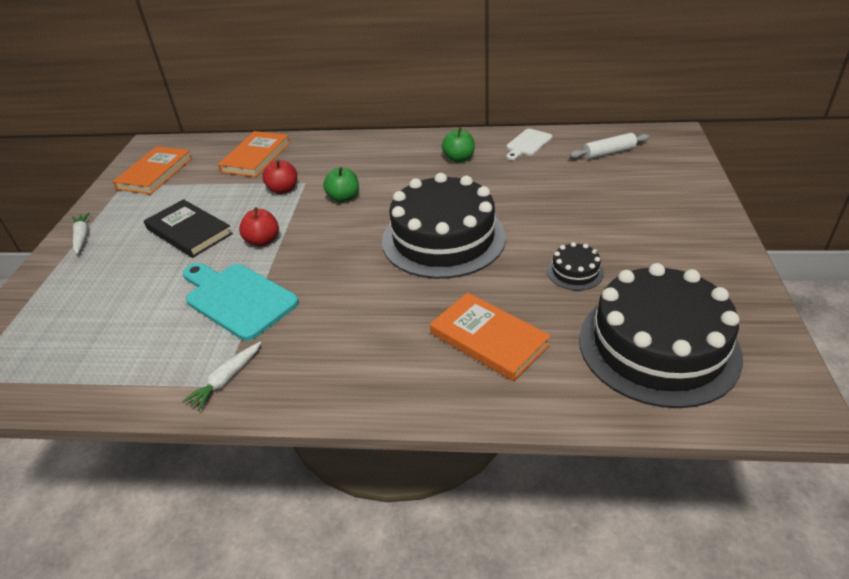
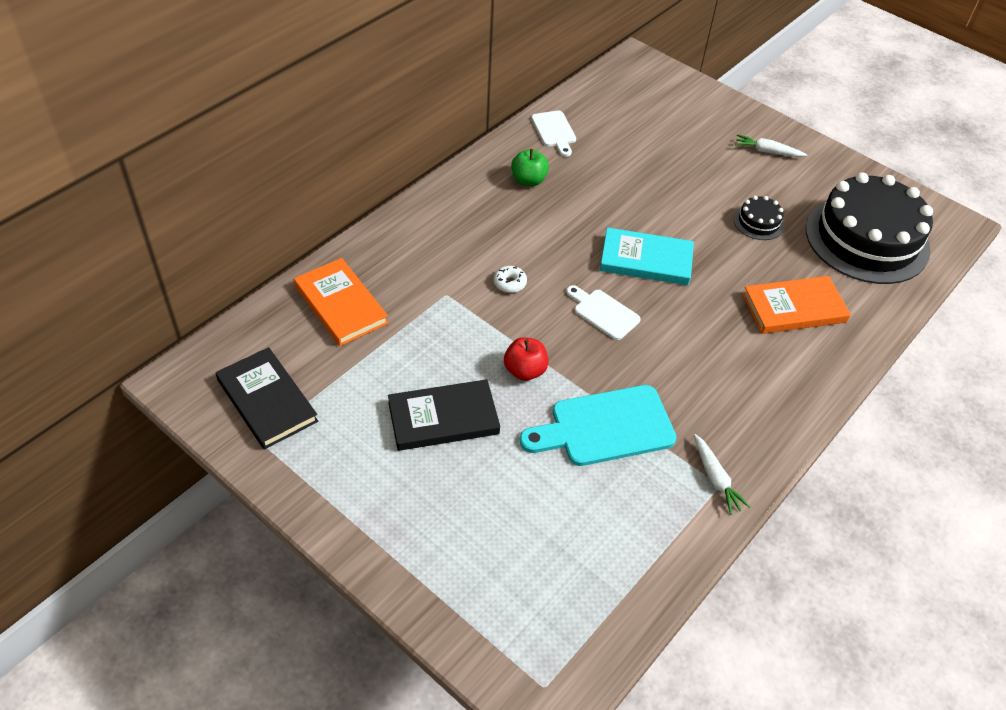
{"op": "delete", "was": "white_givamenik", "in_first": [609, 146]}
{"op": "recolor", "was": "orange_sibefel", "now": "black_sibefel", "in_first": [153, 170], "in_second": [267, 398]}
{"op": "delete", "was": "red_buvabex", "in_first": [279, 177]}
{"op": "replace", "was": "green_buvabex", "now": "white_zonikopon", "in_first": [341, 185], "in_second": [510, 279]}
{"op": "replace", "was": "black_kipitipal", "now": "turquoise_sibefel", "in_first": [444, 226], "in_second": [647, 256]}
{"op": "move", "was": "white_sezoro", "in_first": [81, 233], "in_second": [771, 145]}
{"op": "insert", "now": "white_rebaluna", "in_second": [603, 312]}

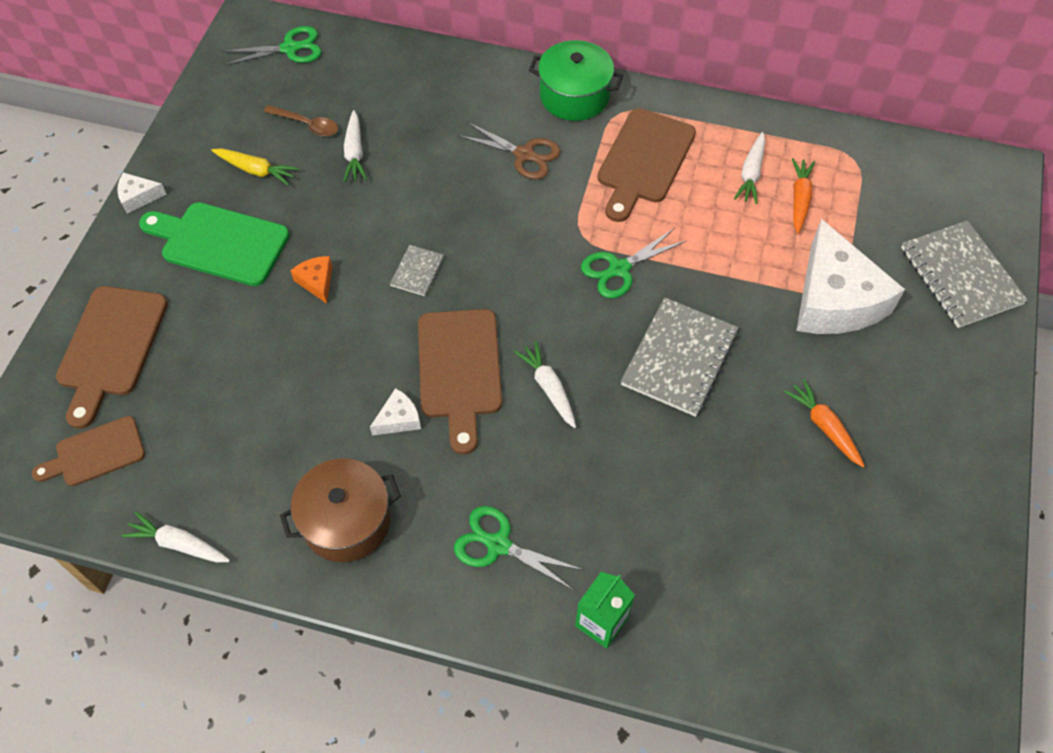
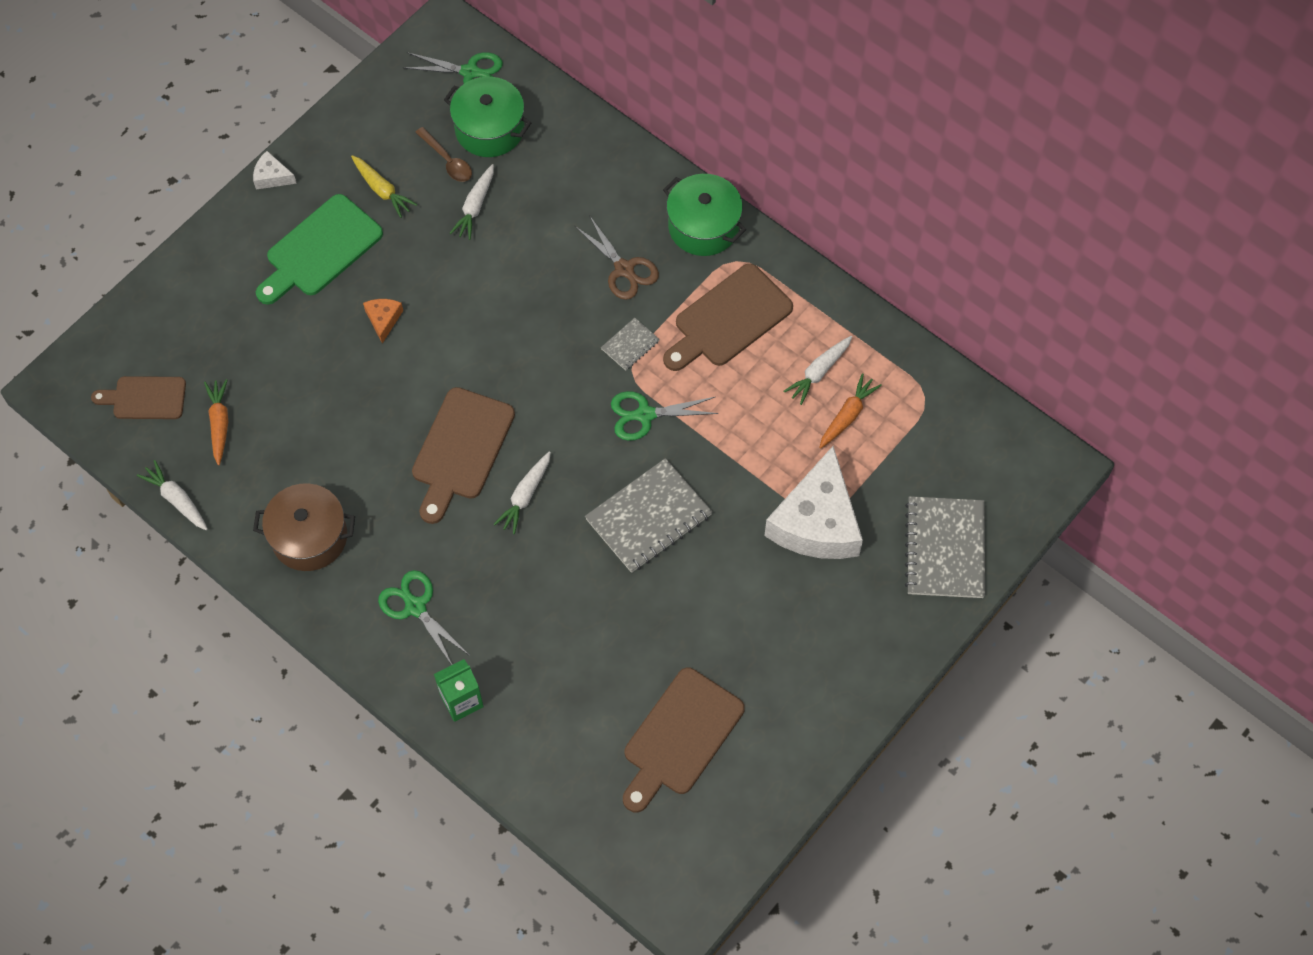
{"op": "rotate", "was": "green_rebaluna", "in_first": [214, 244], "in_second": [319, 249], "clockwise": -90}
{"op": "move", "was": "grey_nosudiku", "in_first": [417, 270], "in_second": [630, 344]}
{"op": "move", "was": "brown_rebaluna", "in_first": [112, 357], "in_second": [684, 740]}
{"op": "rotate", "was": "white_sezoro", "in_first": [545, 384], "in_second": [522, 492], "clockwise": -150}
{"op": "move", "was": "orange_sezoro", "in_first": [824, 423], "in_second": [216, 422]}
{"op": "delete", "was": "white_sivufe", "in_first": [395, 412]}
{"op": "insert", "now": "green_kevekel", "in_second": [487, 117]}

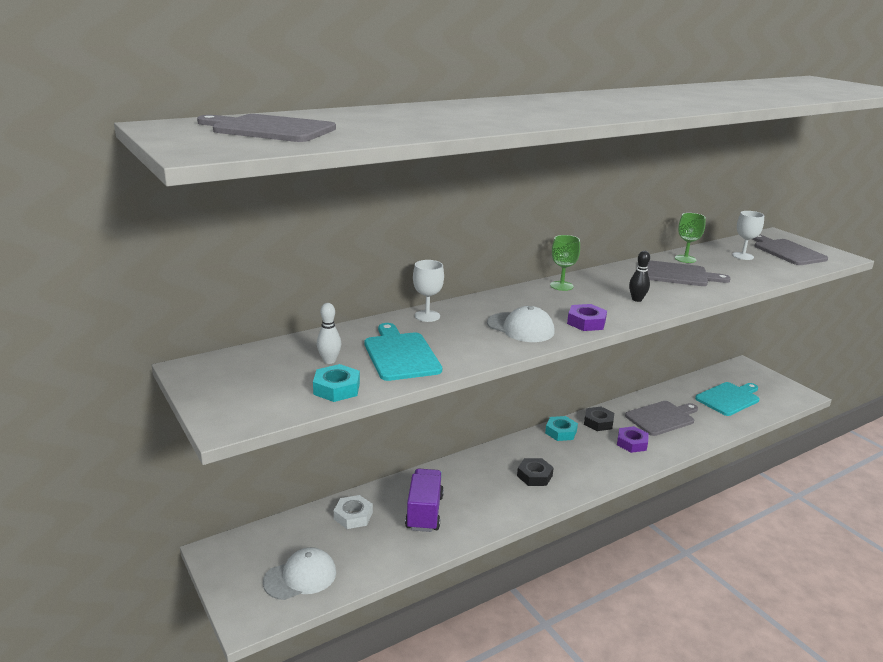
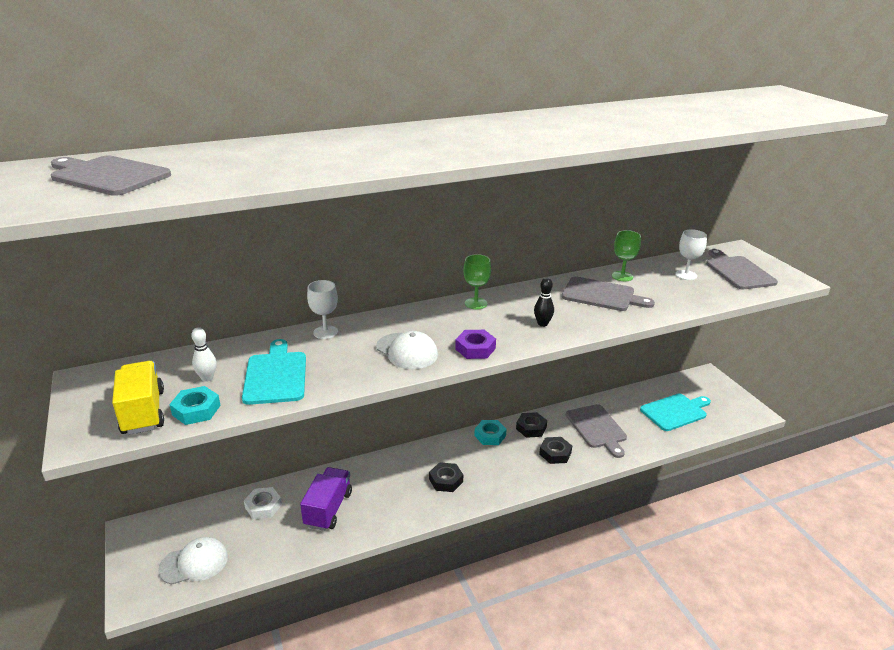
{"op": "rotate", "was": "grey_rebaluna", "in_first": [661, 418], "in_second": [596, 431], "clockwise": 90}
{"op": "recolor", "was": "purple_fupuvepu", "now": "black_fupuvepu", "in_first": [633, 439], "in_second": [555, 450]}
{"op": "insert", "now": "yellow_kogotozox", "in_second": [138, 398]}

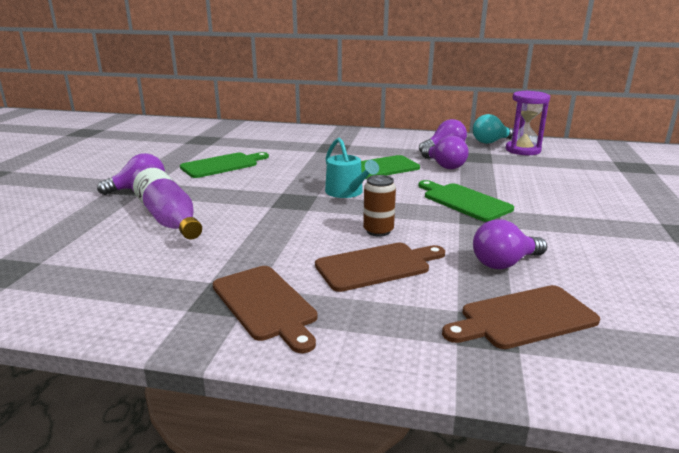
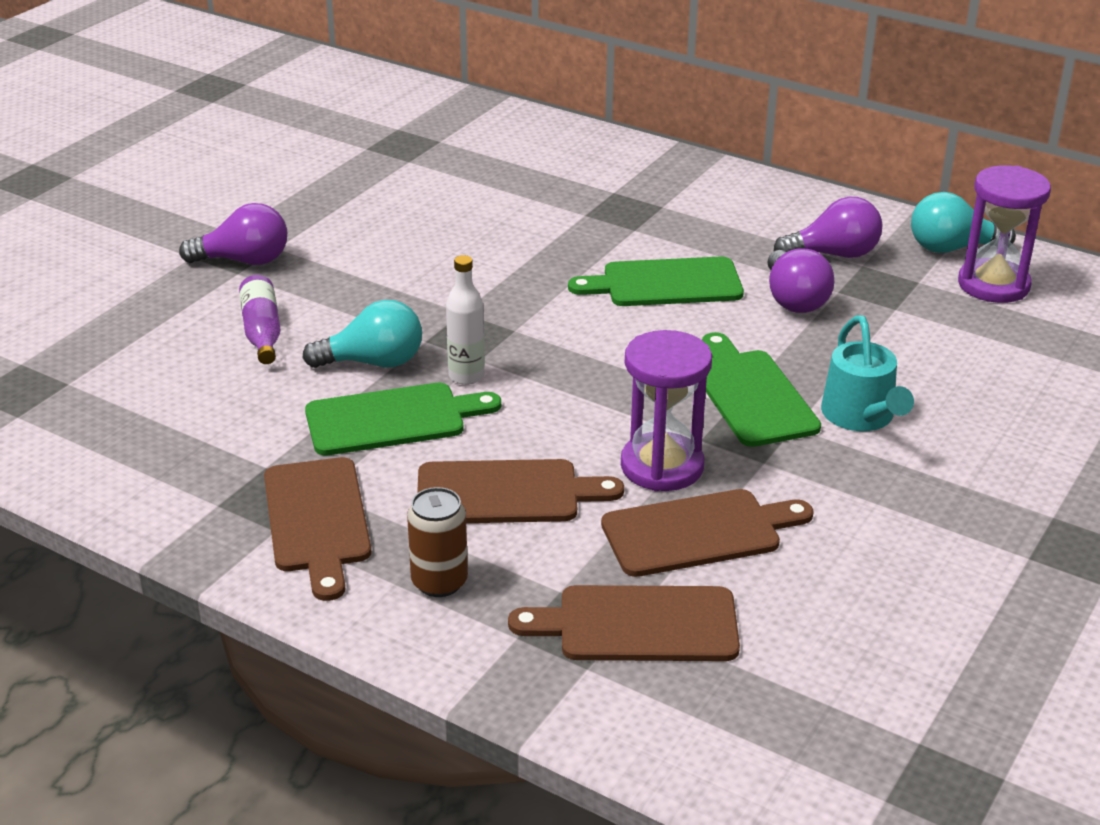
{"op": "move", "was": "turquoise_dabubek", "in_first": [352, 168], "in_second": [867, 373]}
{"op": "move", "was": "green_rebaluna", "in_first": [224, 165], "in_second": [403, 419]}
{"op": "resize", "was": "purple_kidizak", "in_first": [166, 202], "in_second": [260, 319], "ratio": 0.58}
{"op": "move", "was": "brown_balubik", "in_first": [379, 206], "in_second": [437, 542]}
{"op": "replace", "was": "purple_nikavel", "now": "brown_rebaluna", "in_first": [510, 244], "in_second": [707, 533]}
{"op": "insert", "now": "white_kidizak", "in_second": [465, 320]}
{"op": "insert", "now": "turquoise_nikavel", "in_second": [362, 334]}
{"op": "insert", "now": "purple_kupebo", "in_second": [666, 410]}

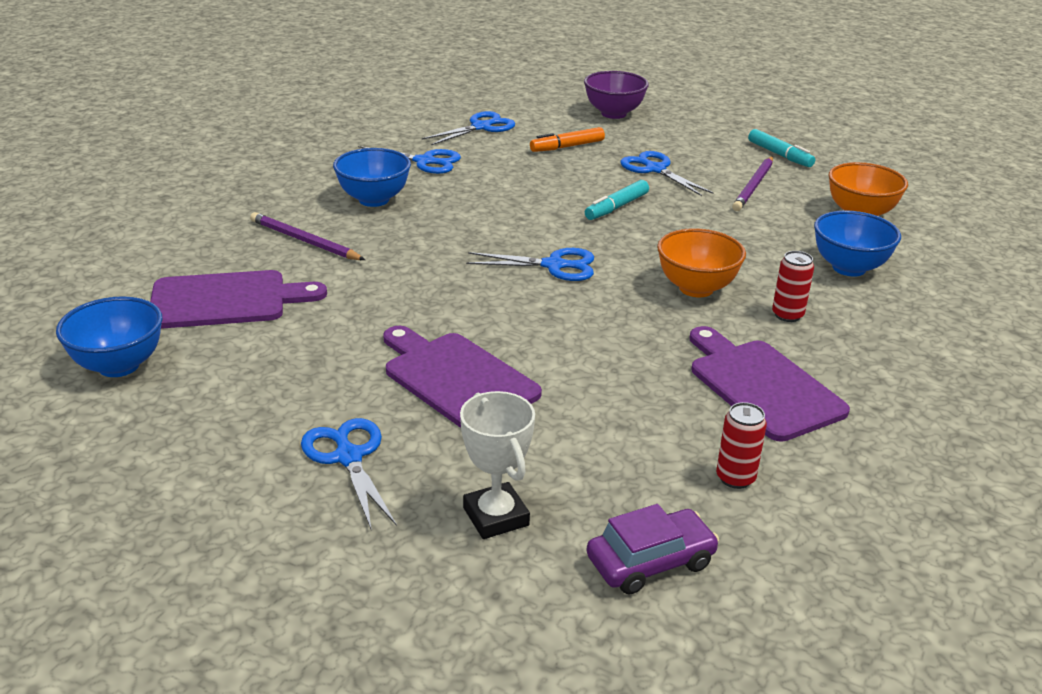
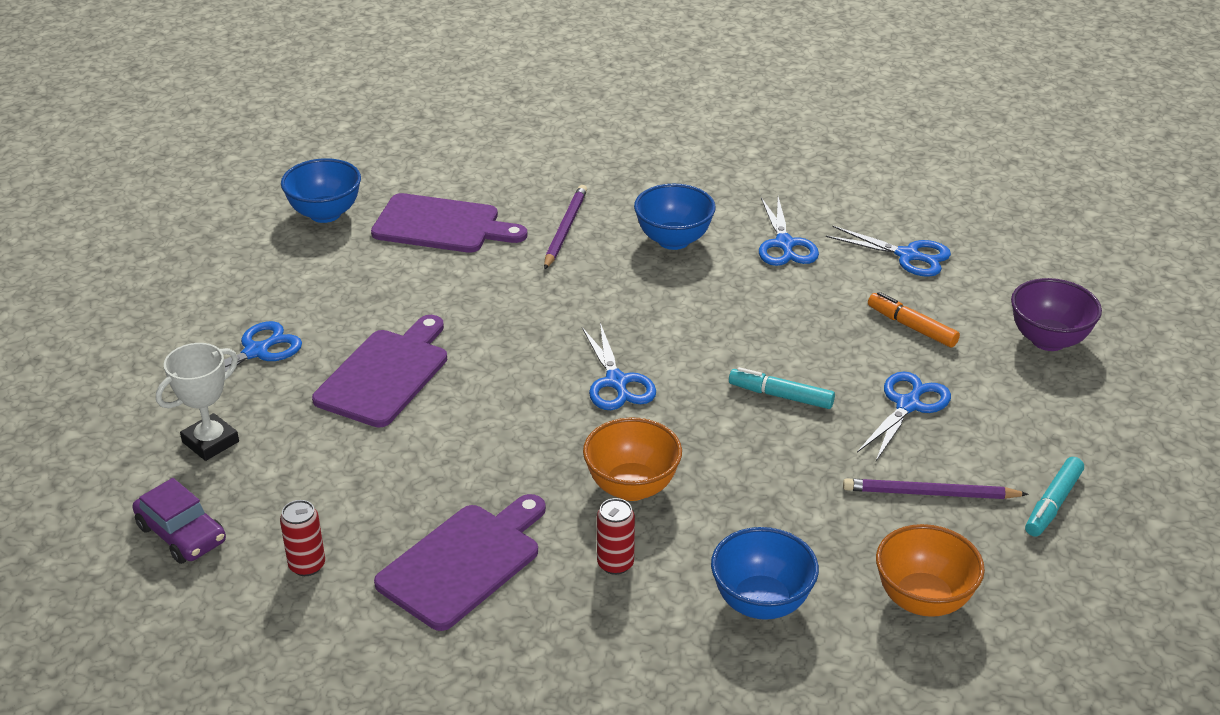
{"op": "rotate", "was": "purple_rebaluna", "in_first": [238, 299], "in_second": [449, 223], "clockwise": -45}

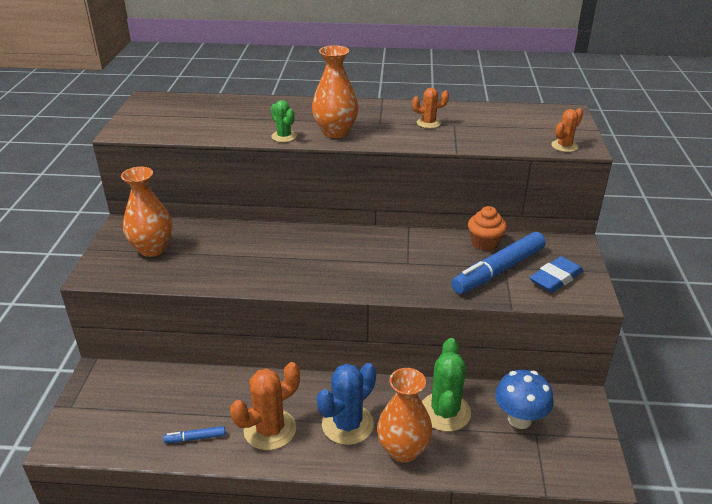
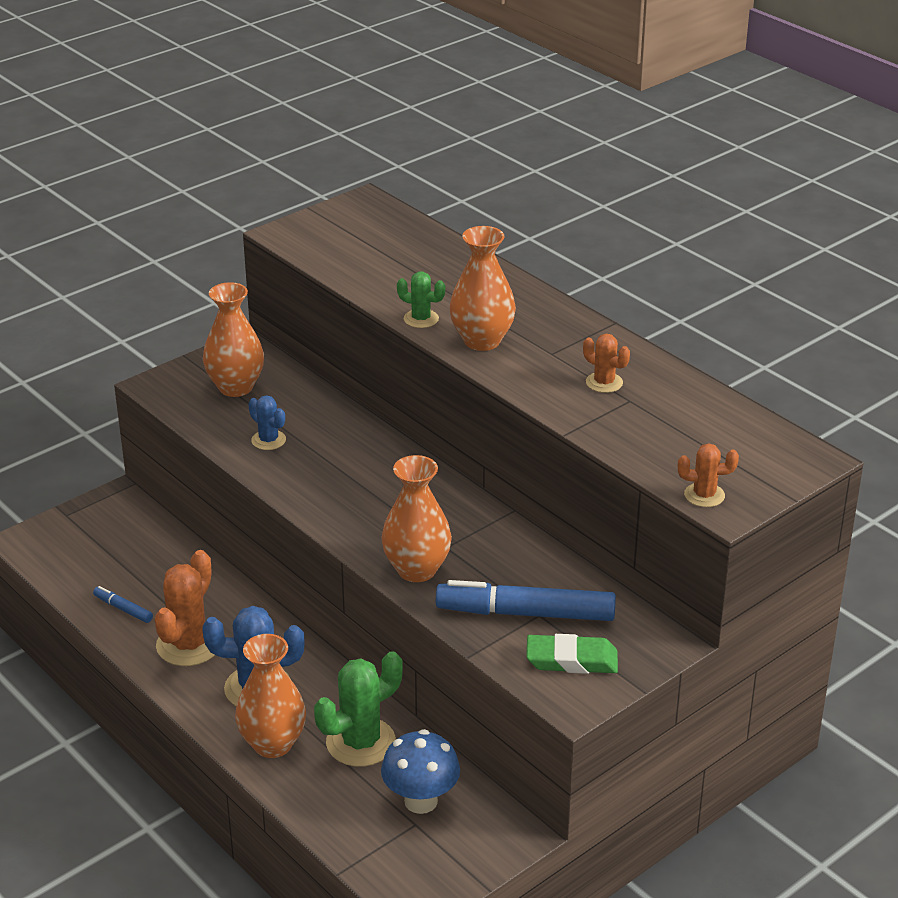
{"op": "rotate", "was": "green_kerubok", "in_first": [284, 121], "in_second": [421, 300], "clockwise": -75}
{"op": "delete", "was": "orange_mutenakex", "in_first": [487, 228]}
{"op": "recolor", "was": "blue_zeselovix", "now": "green_zeselovix", "in_first": [556, 274], "in_second": [572, 654]}
{"op": "rotate", "was": "orange_kerubok", "in_first": [265, 406], "in_second": [185, 608], "clockwise": -75}
{"op": "insert", "now": "blue_kerubok", "in_second": [267, 422]}
{"op": "insert", "now": "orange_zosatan", "in_second": [416, 518]}

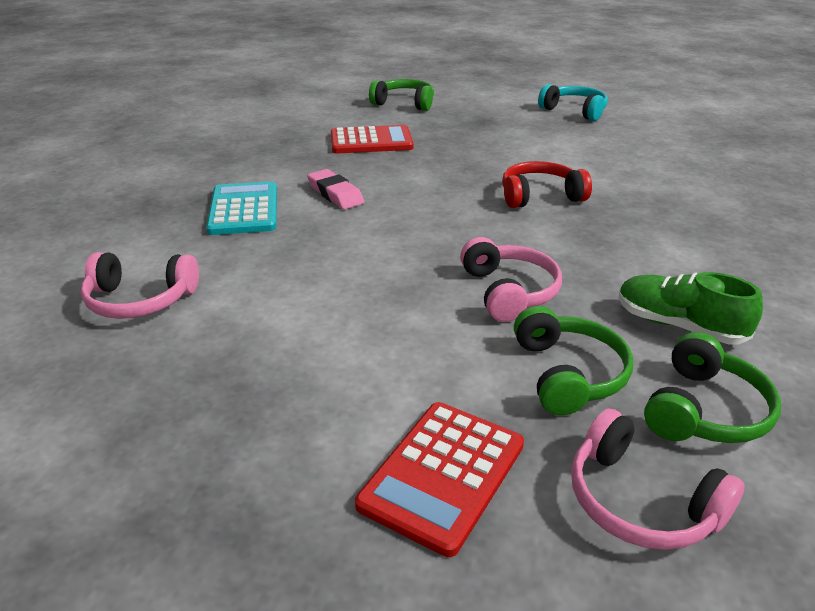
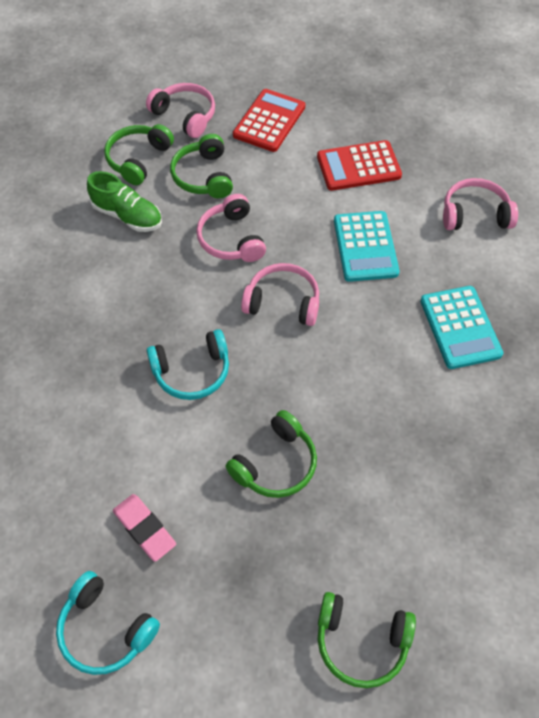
{"op": "move", "was": "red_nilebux", "in_first": [372, 139], "in_second": [359, 165]}
{"op": "recolor", "was": "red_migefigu", "now": "turquoise_migefigu", "in_first": [547, 184], "in_second": [188, 364]}
{"op": "move", "was": "pink_zeselovix", "in_first": [335, 189], "in_second": [144, 528]}
{"op": "insert", "now": "turquoise_nilebux", "in_second": [367, 246]}
{"op": "insert", "now": "pink_migefigu", "in_second": [280, 294]}
{"op": "insert", "now": "green_migefigu", "in_second": [271, 454]}

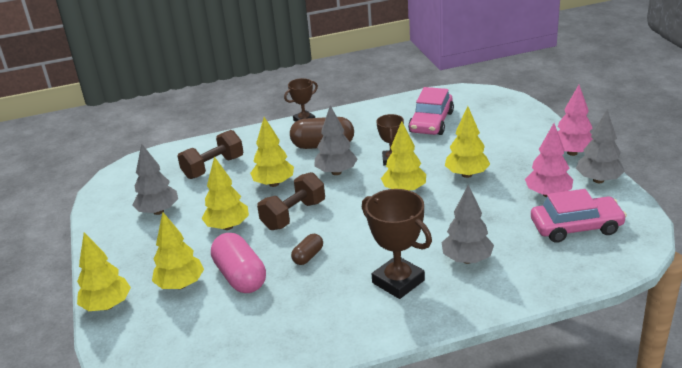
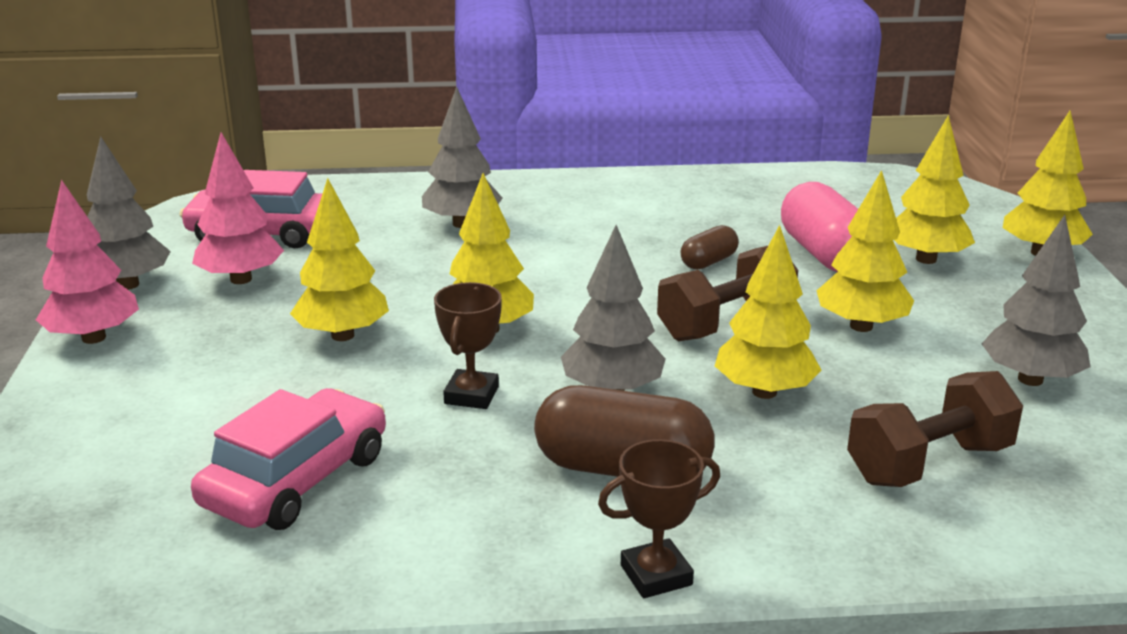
{"op": "delete", "was": "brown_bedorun", "in_first": [397, 244]}

